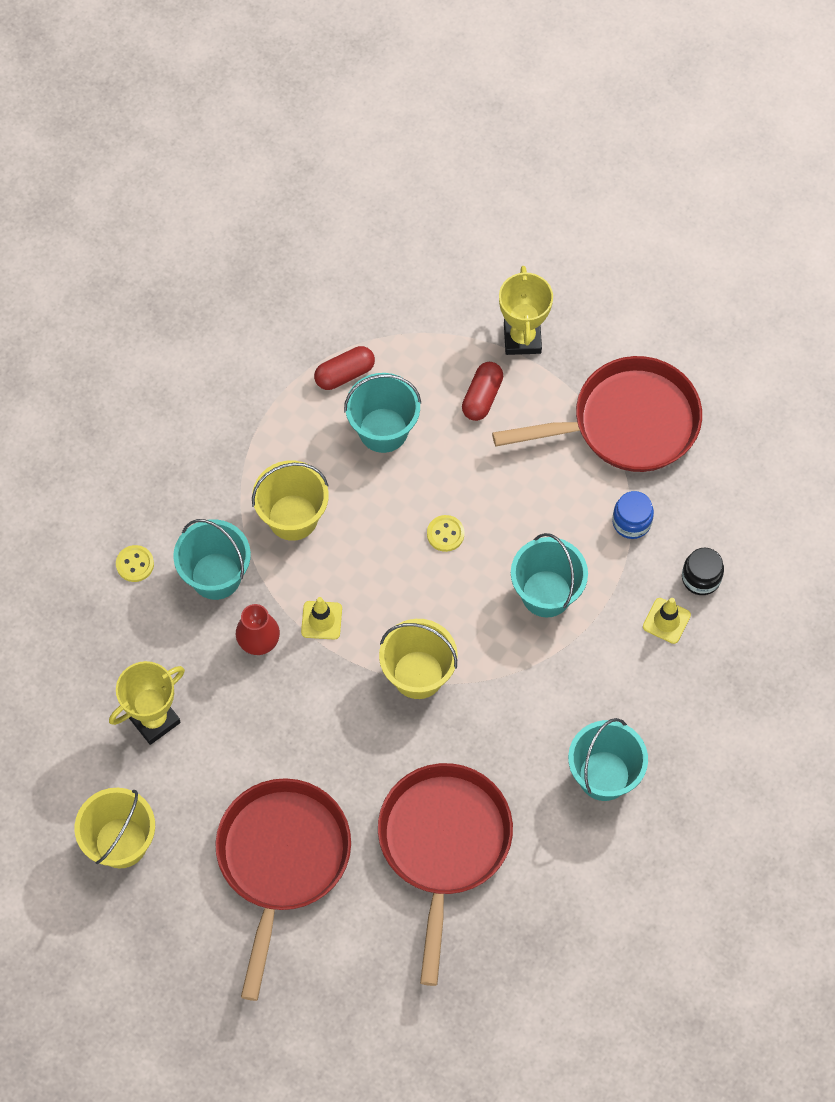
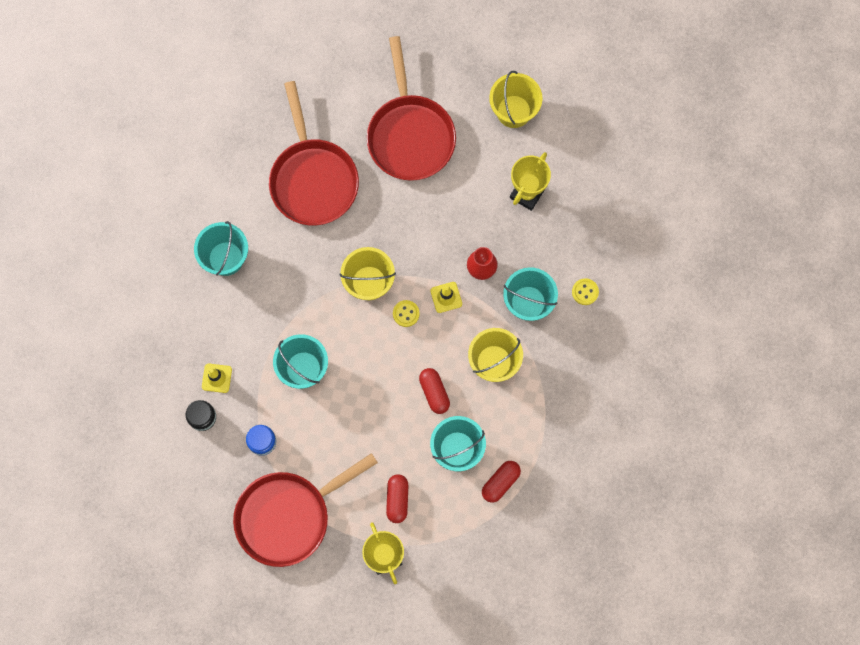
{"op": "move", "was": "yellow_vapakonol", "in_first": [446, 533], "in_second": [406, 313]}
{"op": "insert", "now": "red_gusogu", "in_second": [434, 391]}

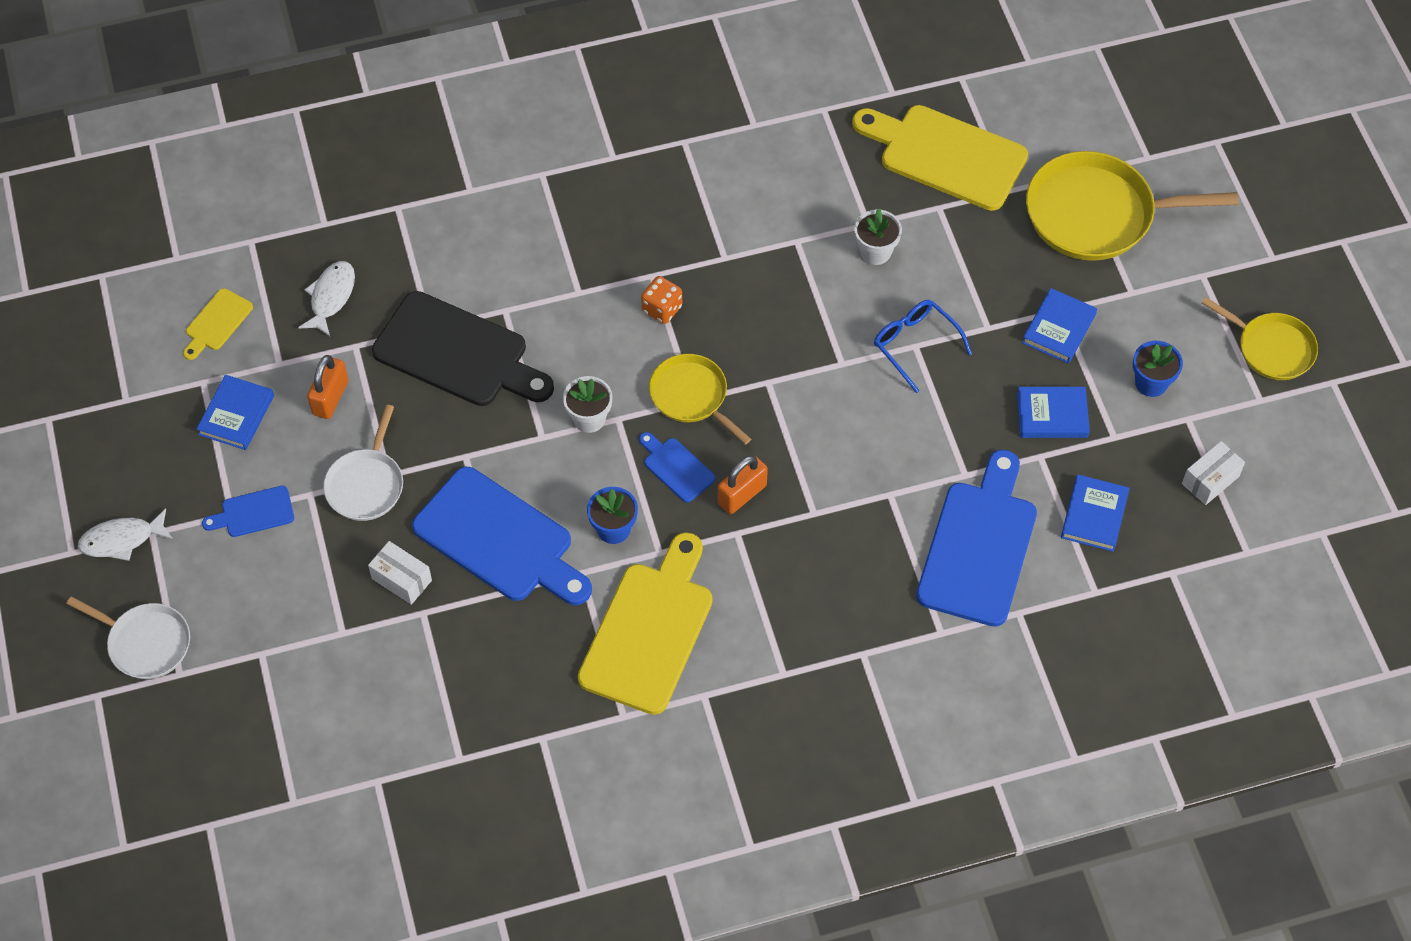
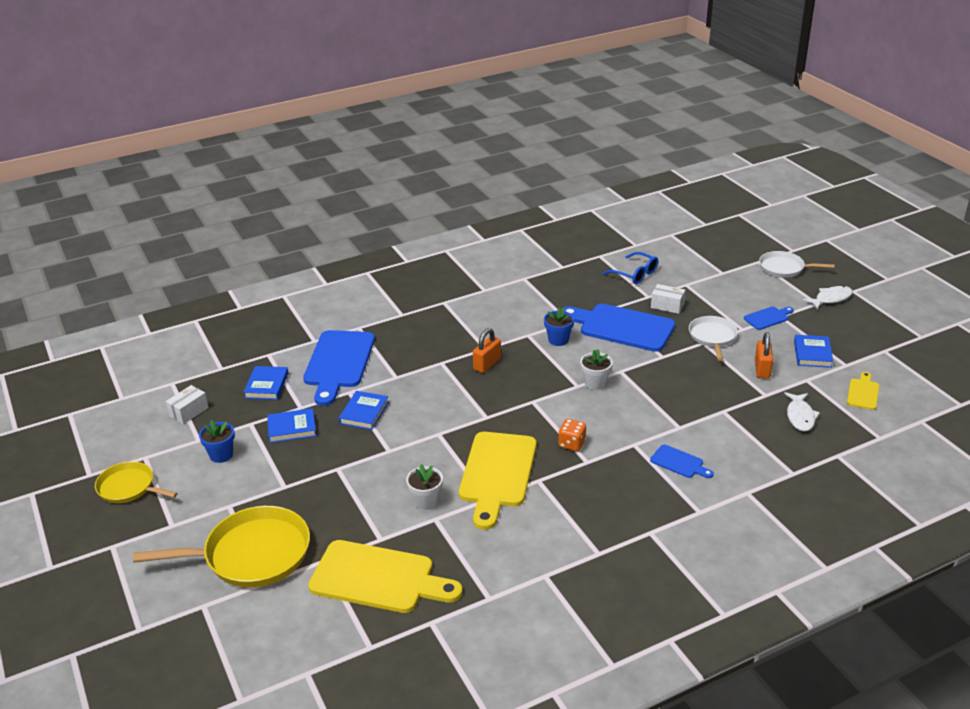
{"op": "move", "was": "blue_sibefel", "in_first": [1059, 326], "in_second": [364, 410]}
{"op": "delete", "was": "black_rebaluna", "in_first": [463, 348]}
{"op": "move", "was": "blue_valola", "in_first": [923, 346], "in_second": [630, 268]}
{"op": "delete", "was": "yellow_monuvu", "in_first": [700, 399]}
{"op": "move", "was": "blue_rebaluna", "in_first": [677, 467], "in_second": [682, 461]}
{"op": "move", "was": "yellow_rebaluna", "in_first": [645, 623], "in_second": [497, 481]}

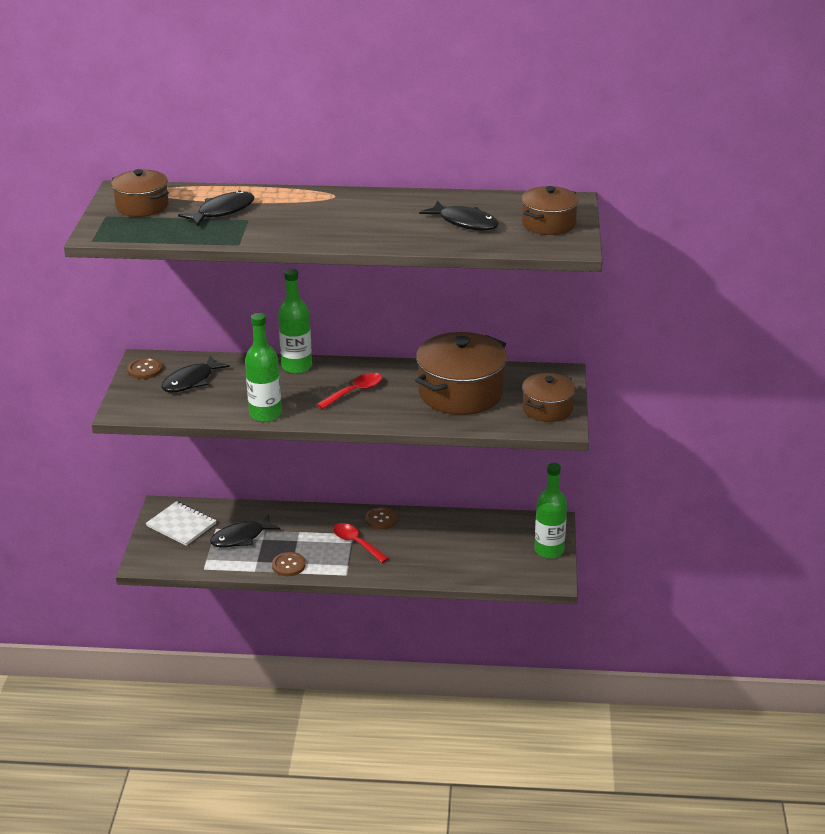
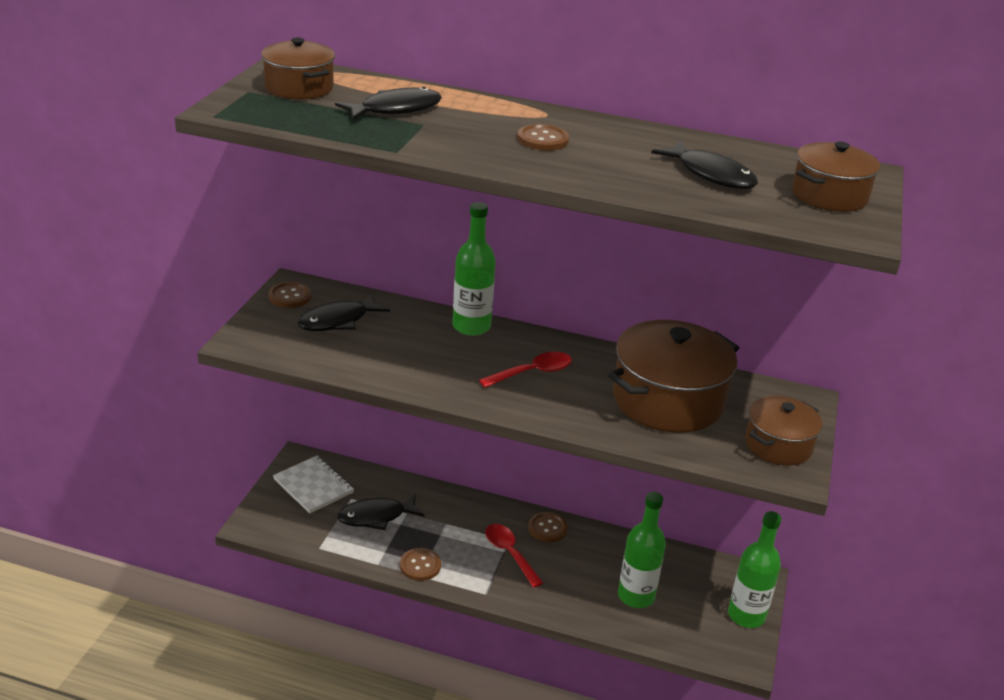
{"op": "move", "was": "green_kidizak", "in_first": [263, 367], "in_second": [642, 550]}
{"op": "insert", "now": "brown_vapakonol", "in_second": [543, 137]}

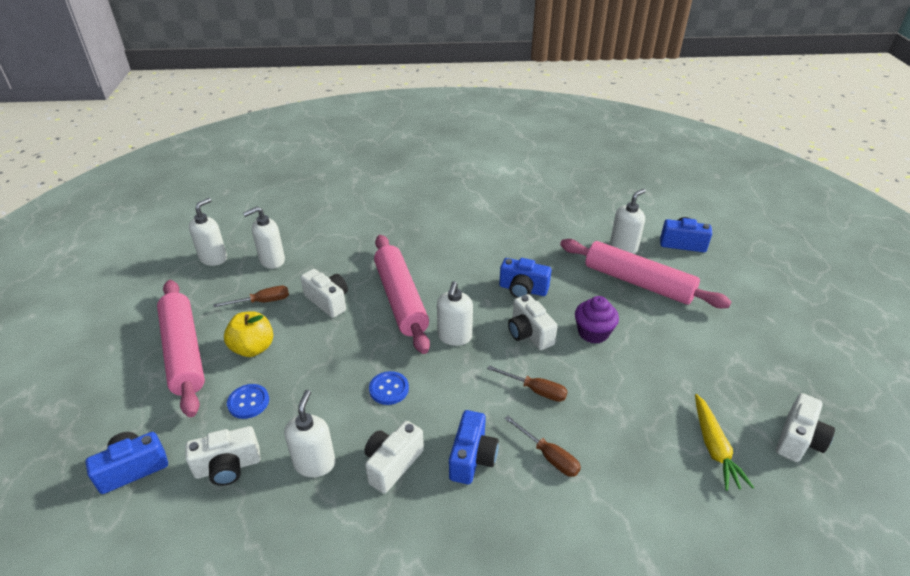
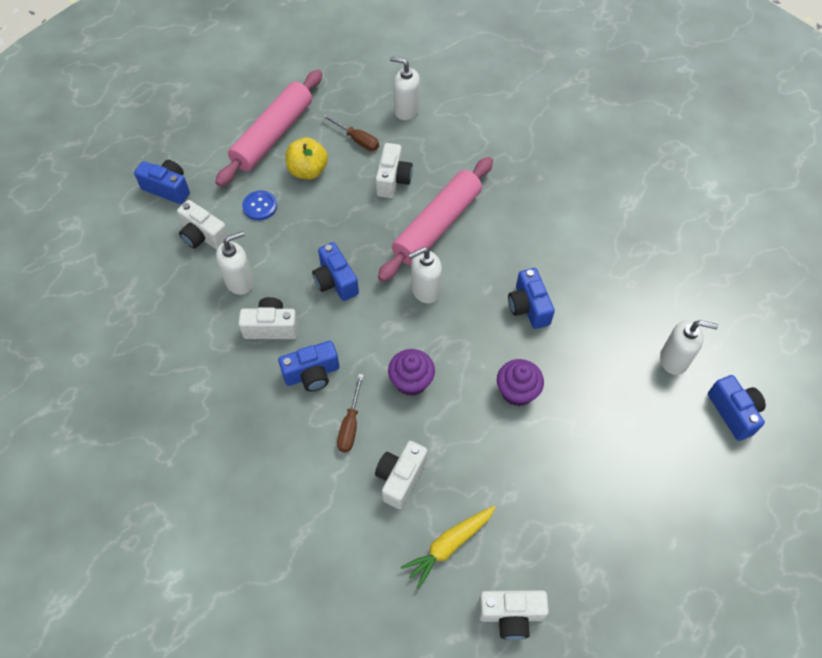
{"op": "delete", "was": "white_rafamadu", "in_first": [208, 232]}
{"op": "delete", "was": "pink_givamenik", "in_first": [645, 274]}
{"op": "move", "was": "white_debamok", "in_first": [532, 322], "in_second": [401, 475]}
{"op": "replace", "was": "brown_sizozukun", "now": "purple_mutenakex", "in_first": [527, 383], "in_second": [411, 372]}
{"op": "replace", "was": "blue_vapakonol", "now": "blue_debamok", "in_first": [389, 388], "in_second": [335, 271]}

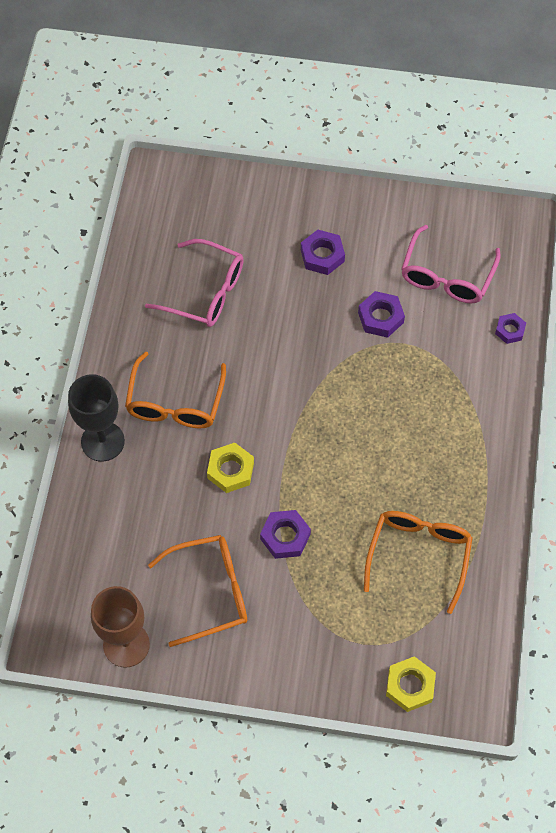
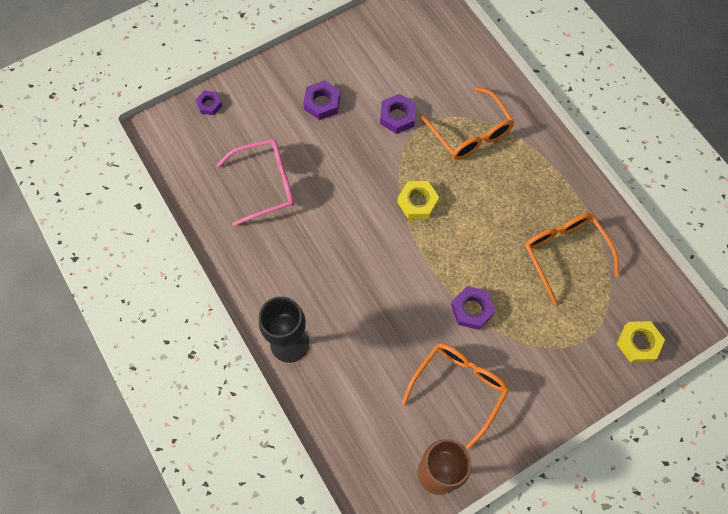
{"op": "delete", "was": "pink_valola", "in_first": [451, 264]}
{"op": "move", "was": "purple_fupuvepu", "in_first": [510, 328], "in_second": [208, 103]}
{"op": "move", "was": "orange_valola", "in_first": [175, 389], "in_second": [467, 123]}
{"op": "move", "was": "yellow_fupuvepu", "in_first": [230, 468], "in_second": [418, 200]}

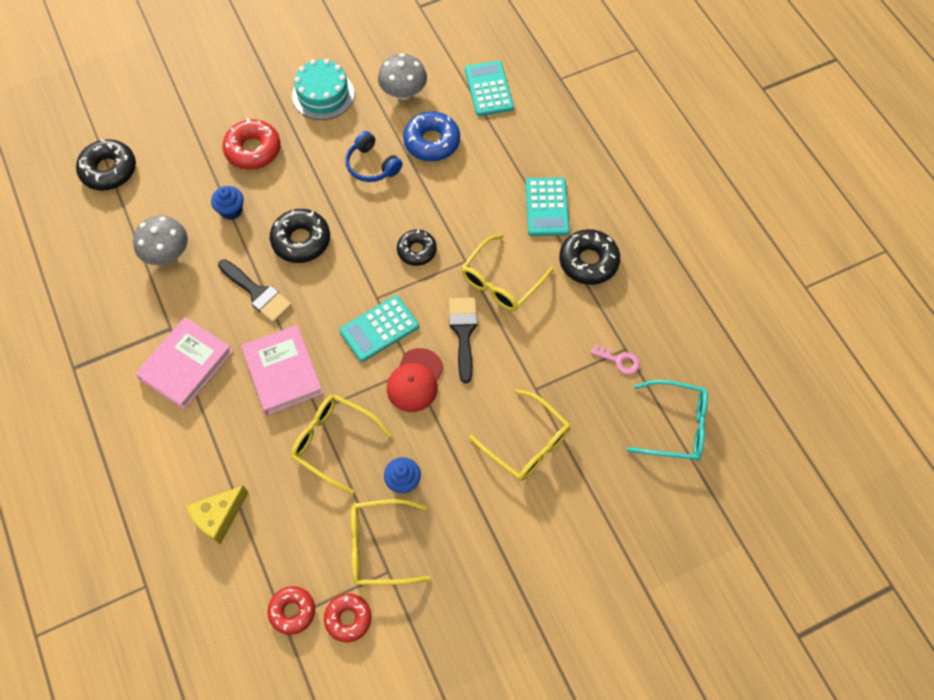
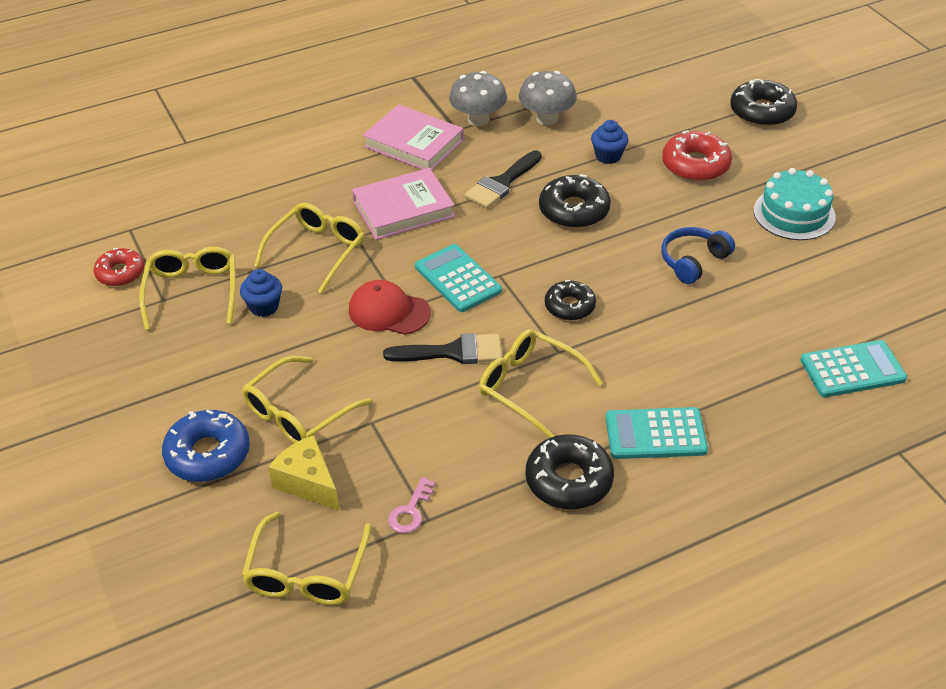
{"op": "move", "was": "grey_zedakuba", "in_first": [402, 76], "in_second": [478, 98]}
{"op": "move", "was": "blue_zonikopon", "in_first": [431, 136], "in_second": [206, 445]}
{"op": "move", "was": "black_zonikopon", "in_first": [106, 165], "in_second": [763, 103]}
{"op": "recolor", "was": "turquoise_valola", "now": "yellow_valola", "in_first": [667, 420], "in_second": [306, 558]}
{"op": "move", "was": "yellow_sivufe", "in_first": [217, 515], "in_second": [303, 472]}
{"op": "delete", "was": "red_zonikopon", "in_first": [291, 610]}

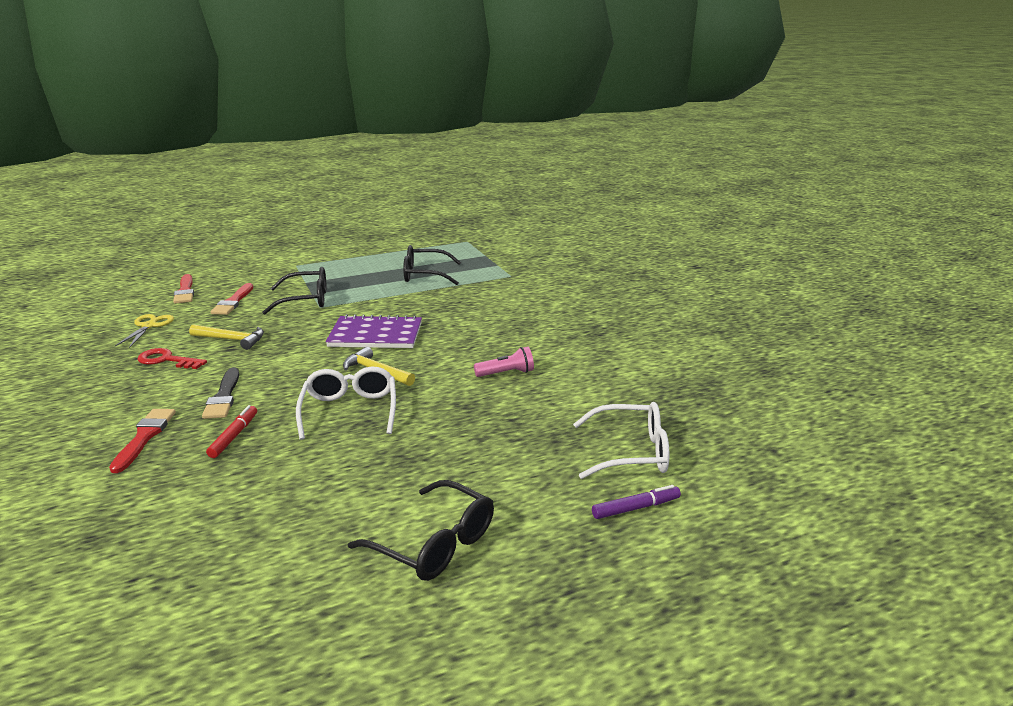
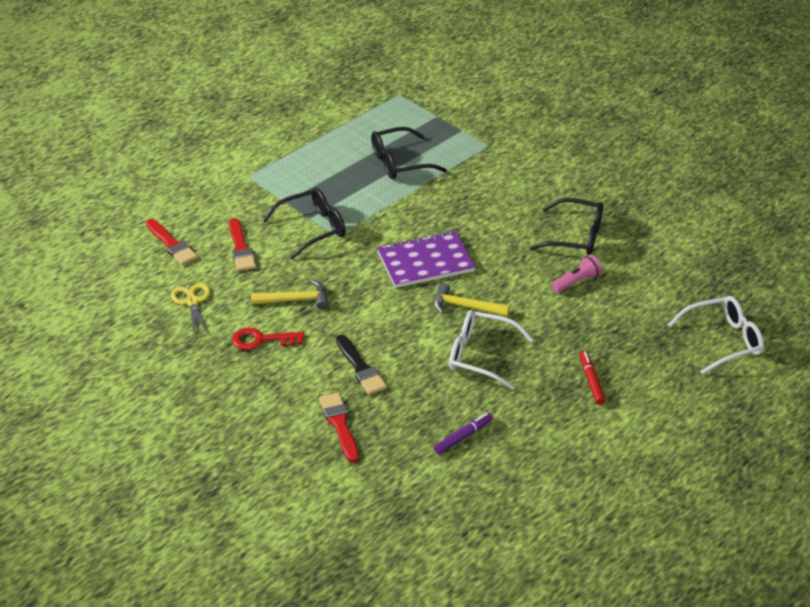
{"op": "rotate", "was": "white_valola", "in_first": [346, 403], "in_second": [491, 350], "clockwise": -45}
{"op": "move", "was": "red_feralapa", "in_first": [231, 431], "in_second": [592, 378]}
{"op": "move", "was": "black_valola", "in_first": [421, 530], "in_second": [566, 226]}
{"op": "move", "was": "purple_feralapa", "in_first": [636, 502], "in_second": [463, 433]}

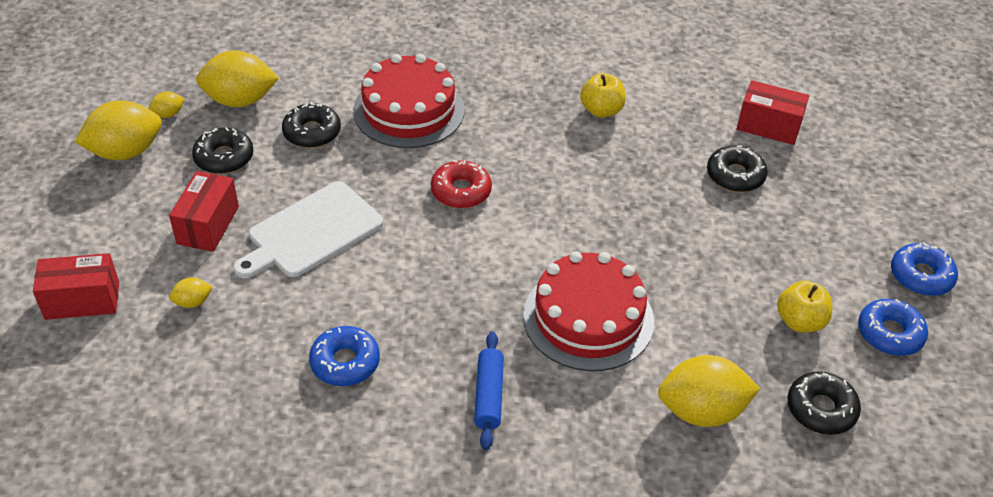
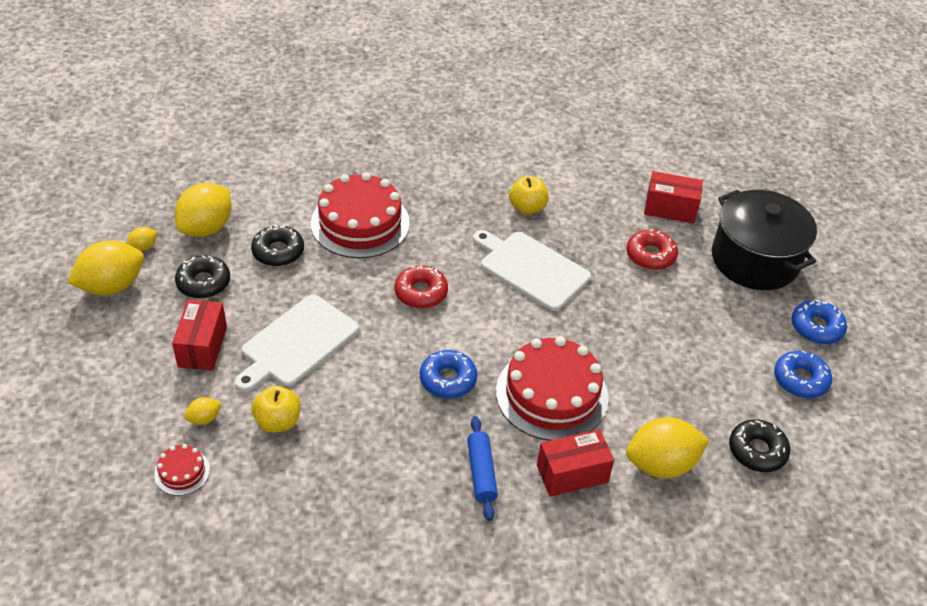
{"op": "rotate", "was": "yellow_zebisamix", "in_first": [237, 78], "in_second": [203, 210], "clockwise": -45}
{"op": "recolor", "was": "black_zonikopon", "now": "red_zonikopon", "in_first": [737, 168], "in_second": [652, 249]}
{"op": "move", "was": "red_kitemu", "in_first": [76, 286], "in_second": [575, 463]}
{"op": "move", "was": "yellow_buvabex", "in_first": [804, 306], "in_second": [276, 409]}
{"op": "move", "was": "blue_zonikopon", "in_first": [344, 356], "in_second": [448, 374]}
{"op": "insert", "now": "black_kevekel", "in_second": [764, 240]}
{"op": "insert", "now": "white_rebaluna", "in_second": [532, 270]}
{"op": "insert", "now": "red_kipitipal", "in_second": [182, 470]}

